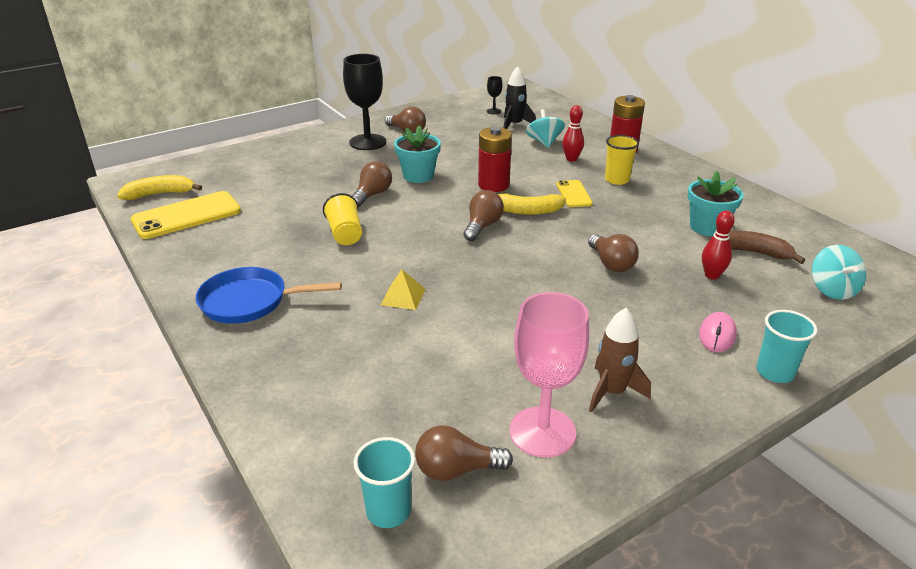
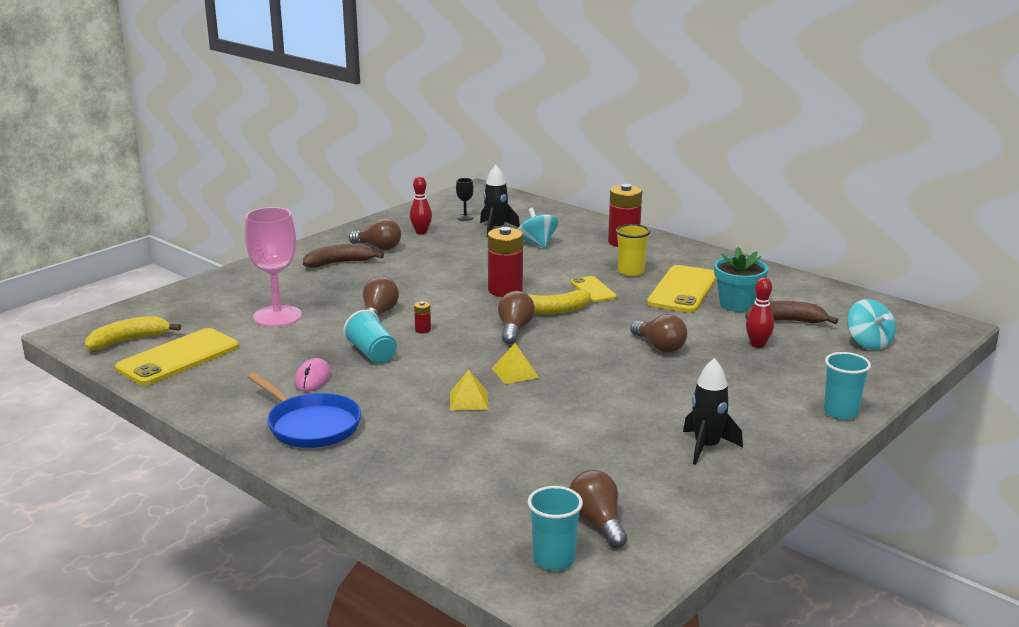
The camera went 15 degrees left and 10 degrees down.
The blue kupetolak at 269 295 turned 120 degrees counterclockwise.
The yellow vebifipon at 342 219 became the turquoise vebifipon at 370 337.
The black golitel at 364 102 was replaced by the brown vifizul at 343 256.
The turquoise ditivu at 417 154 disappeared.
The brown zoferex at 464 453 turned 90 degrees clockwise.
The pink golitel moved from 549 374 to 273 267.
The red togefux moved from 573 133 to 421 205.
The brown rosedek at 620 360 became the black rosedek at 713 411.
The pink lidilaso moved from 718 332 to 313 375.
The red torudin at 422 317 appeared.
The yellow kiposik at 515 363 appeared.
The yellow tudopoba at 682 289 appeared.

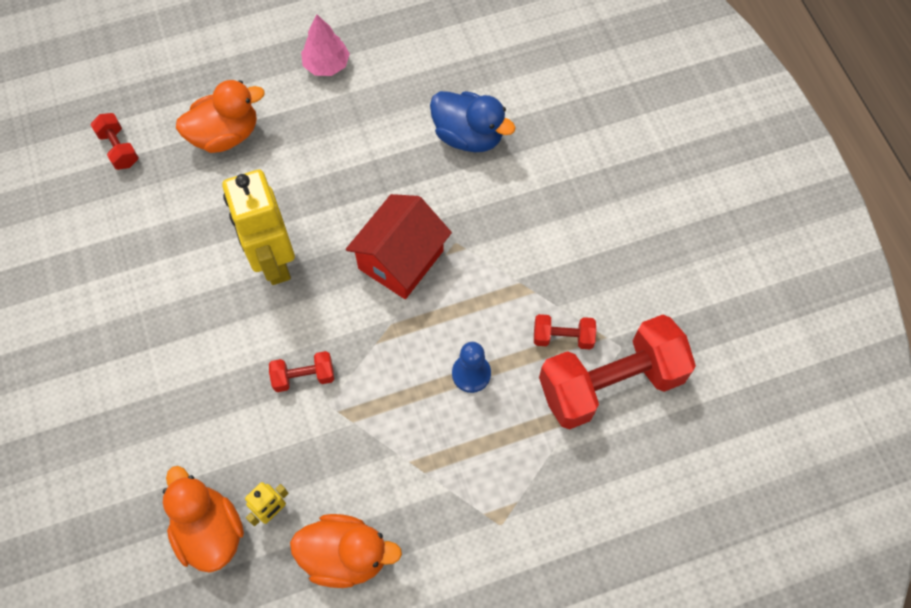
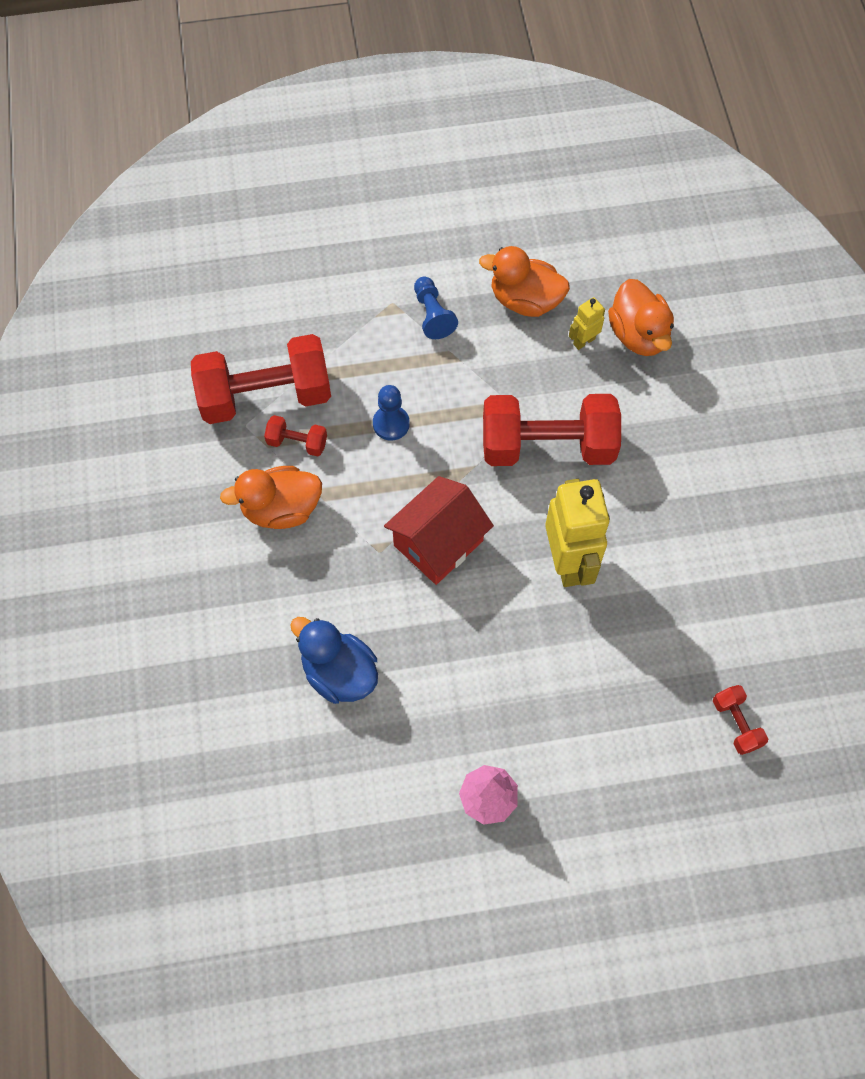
The camera went 170 degrees left and 0 degrees up.
The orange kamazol moved from 220 116 to 271 497.
The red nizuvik at 301 371 changed to 2.27 times the size.
The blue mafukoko at 436 308 appeared.

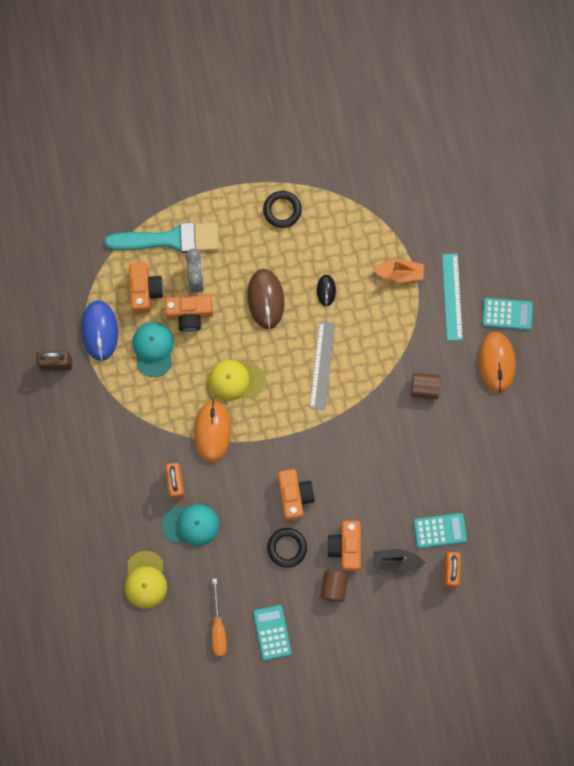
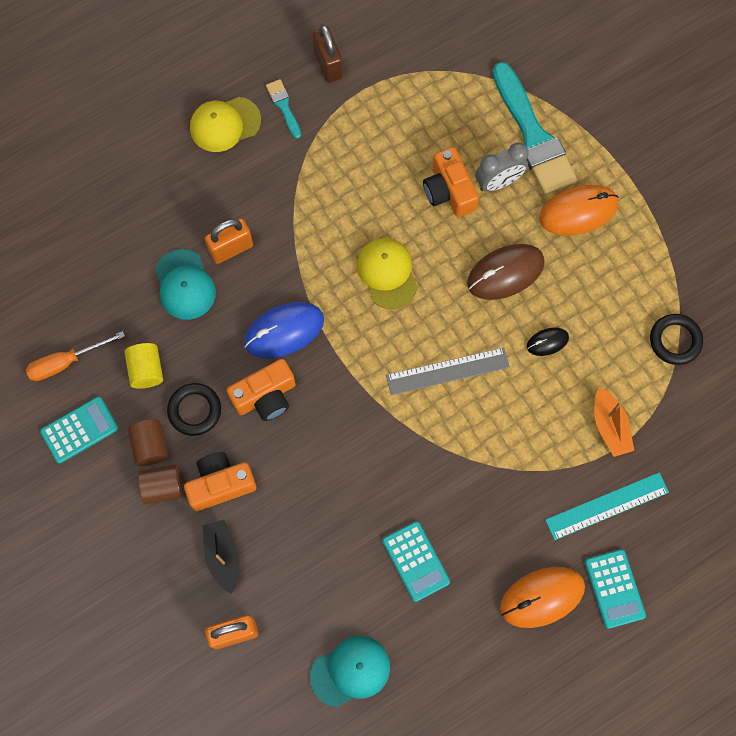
The camera went 70 degrees right and 5 degrees down.
The blue lidilaso moved from 99 330 to 284 330.
The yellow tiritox moved from 146 580 to 225 124.
The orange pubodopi at 146 288 disappeared.
The turquoise tiritox moved from 153 349 to 350 671.
The orange lidilaso moved from 212 431 to 579 210.
The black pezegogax moved from 282 209 to 676 339.
The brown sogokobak moved from 425 386 to 147 443.
The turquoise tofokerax moved from 440 530 to 416 561.
The yellow sogokobak at 143 366 appeared.
The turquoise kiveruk at 283 109 appeared.

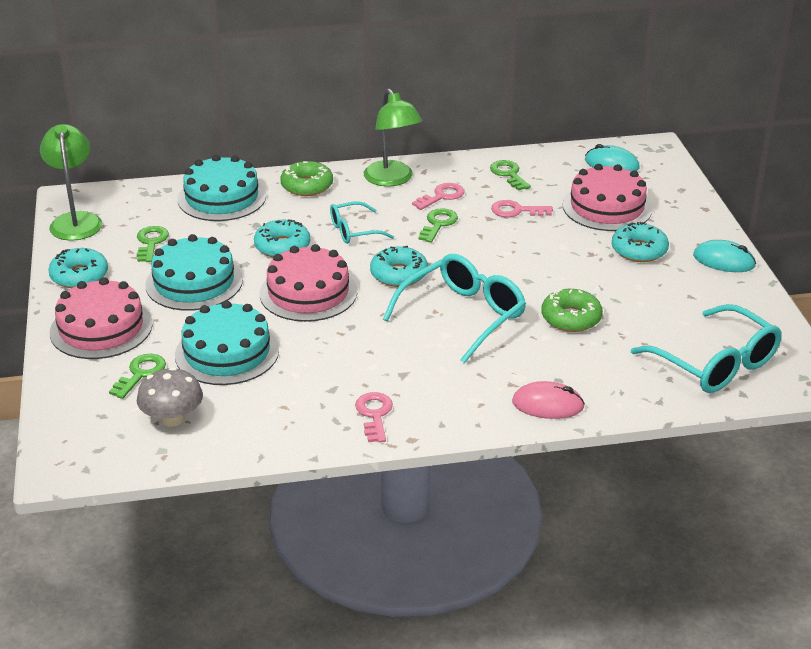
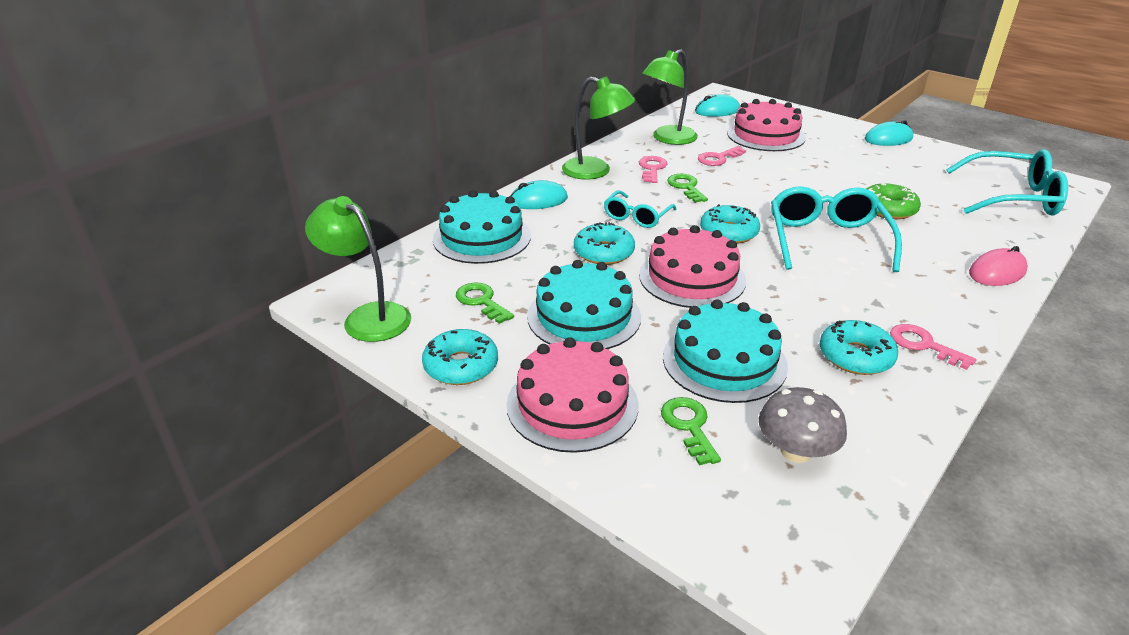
The camera went 40 degrees left and 0 degrees up.
The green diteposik at 306 178 was replaced by the turquoise lidilaso at 539 194.
The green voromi at 510 175 was replaced by the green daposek at 670 97.
The turquoise diteposik moved from 640 242 to 859 347.

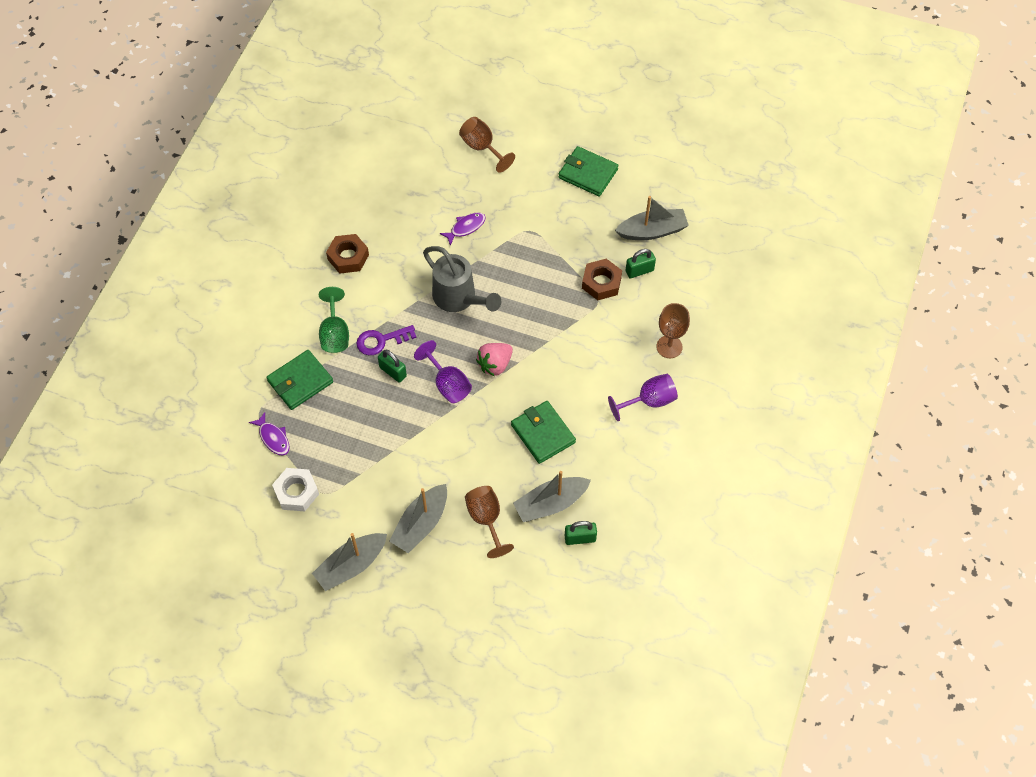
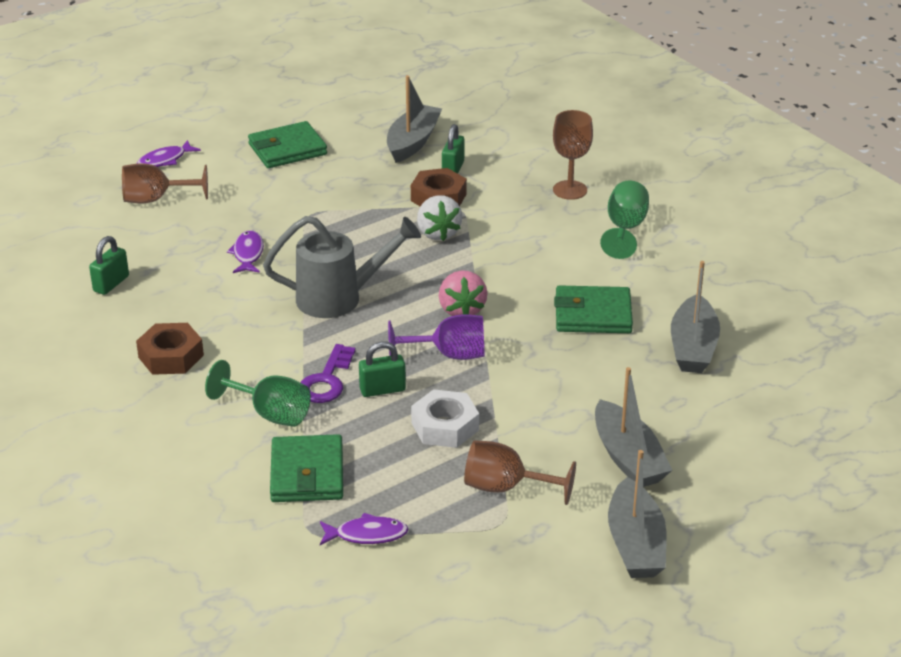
The camera went 55 degrees left and 25 degrees down.
The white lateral moved from 295 489 to 445 418.
The brown golitel moved from 489 522 to 520 472.
The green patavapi moved from 581 533 to 109 265.
The purple golitel at 643 397 became the green golitel at 624 219.
The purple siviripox at 169 153 appeared.
The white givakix at 439 218 appeared.

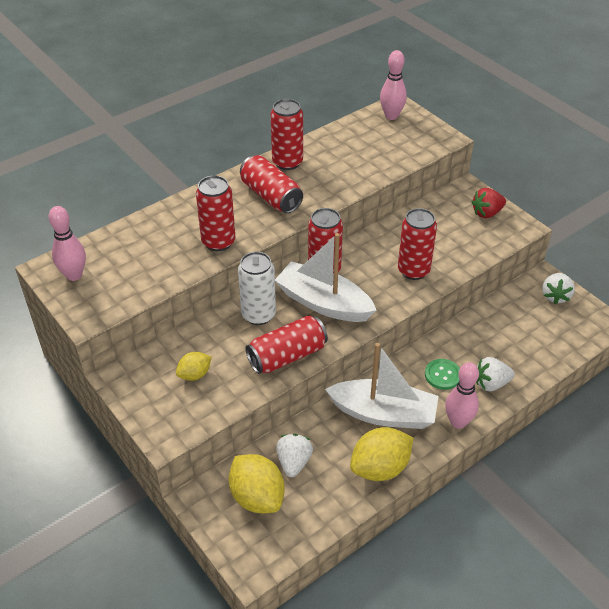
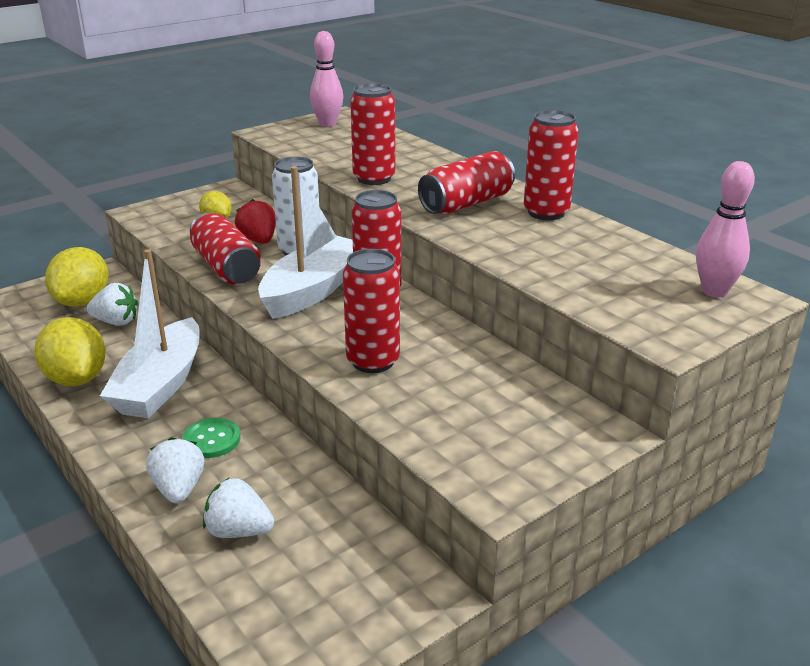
The camera went 90 degrees right and 15 degrees down.
The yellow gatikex at 256 483 turned 45 degrees counterclockwise.
The pink togefux at 462 395 disappeared.
The red givakix moved from 489 203 to 255 221.
The white givakix moved from 558 288 to 238 507.

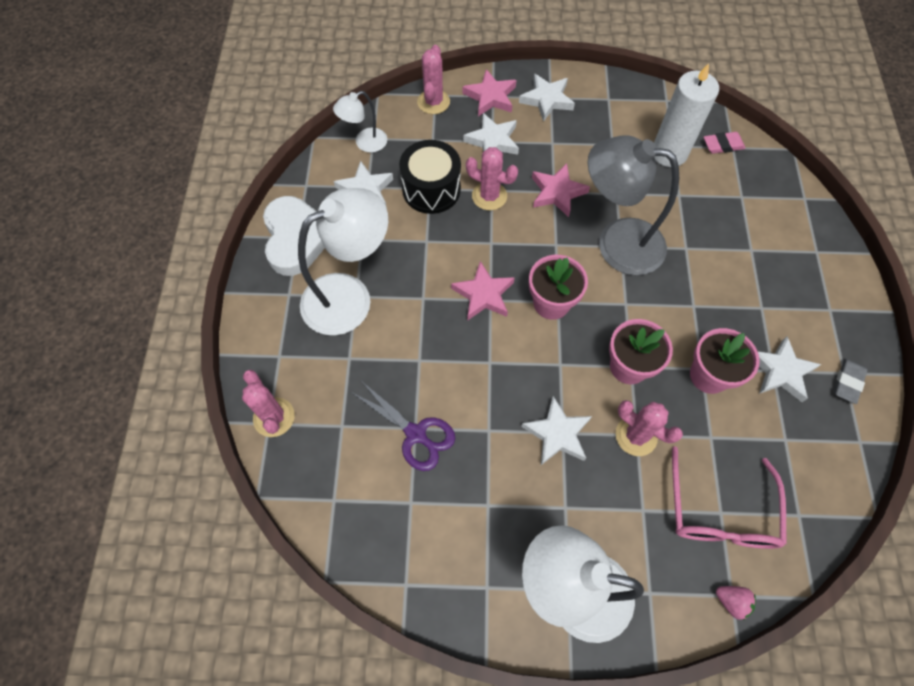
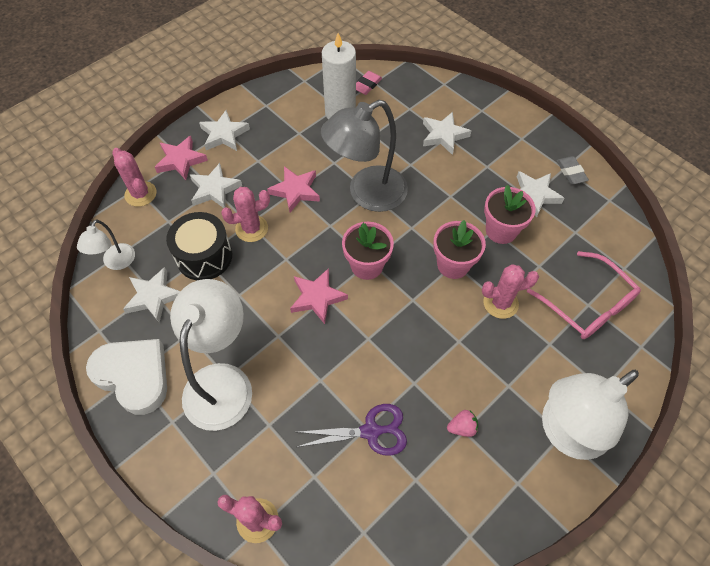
The camera went 45 degrees left and 5 degrees down.
The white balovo moved from 556 430 to 447 133.
The pink givakix moved from 736 603 to 462 423.

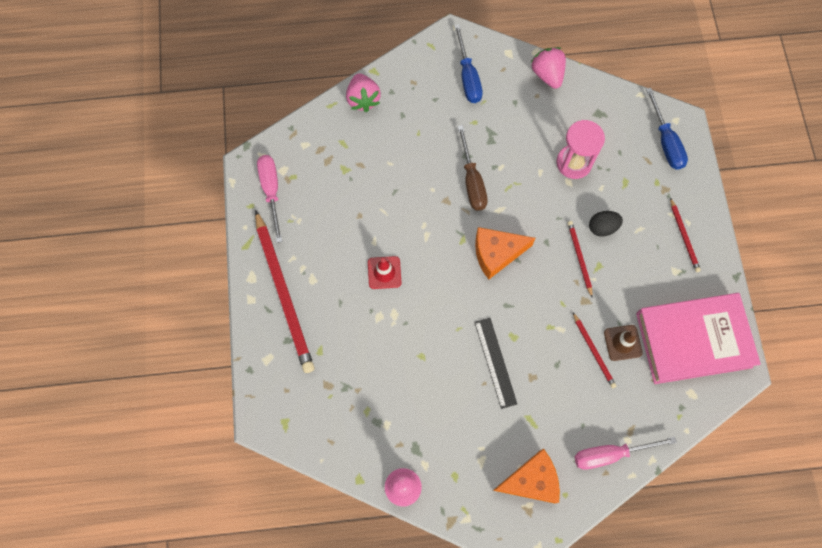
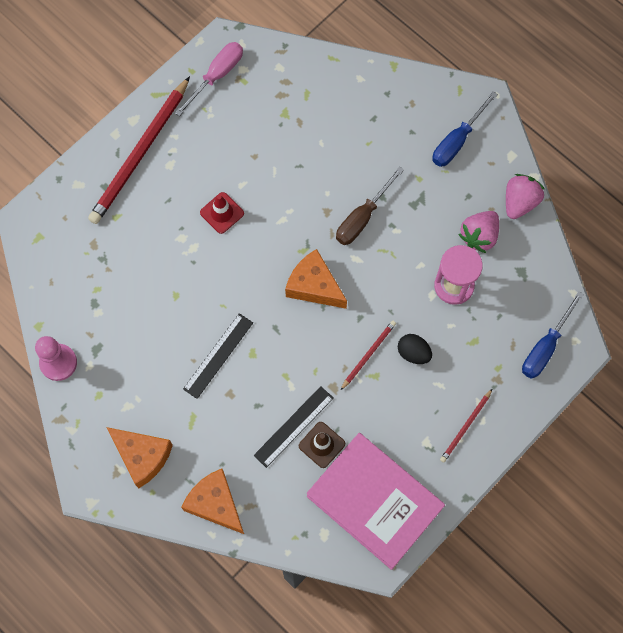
The camera went 50 degrees right and 0 degrees up.
The pink givakix moved from 363 92 to 478 232.
The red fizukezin at 594 350 was replaced by the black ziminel at 294 427.
The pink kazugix at 625 453 was replaced by the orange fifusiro at 212 501.

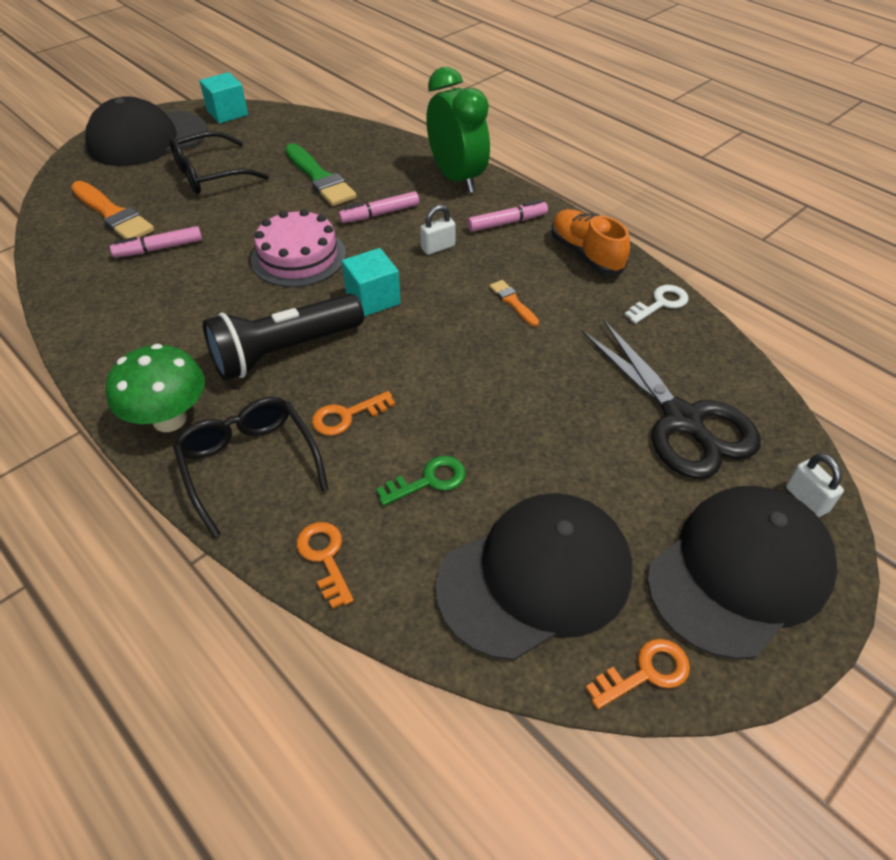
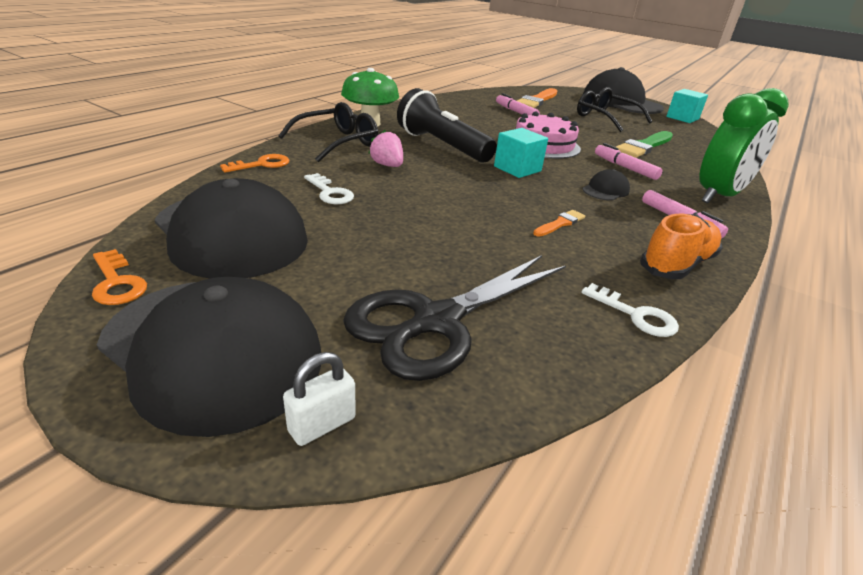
The camera went 75 degrees right and 15 degrees down.
The orange voromi at 353 413 was replaced by the pink givakix at 386 148.
The green voromi at 421 481 became the white voromi at 329 188.
The white patavapi at 438 230 was replaced by the black tiritox at 606 185.

